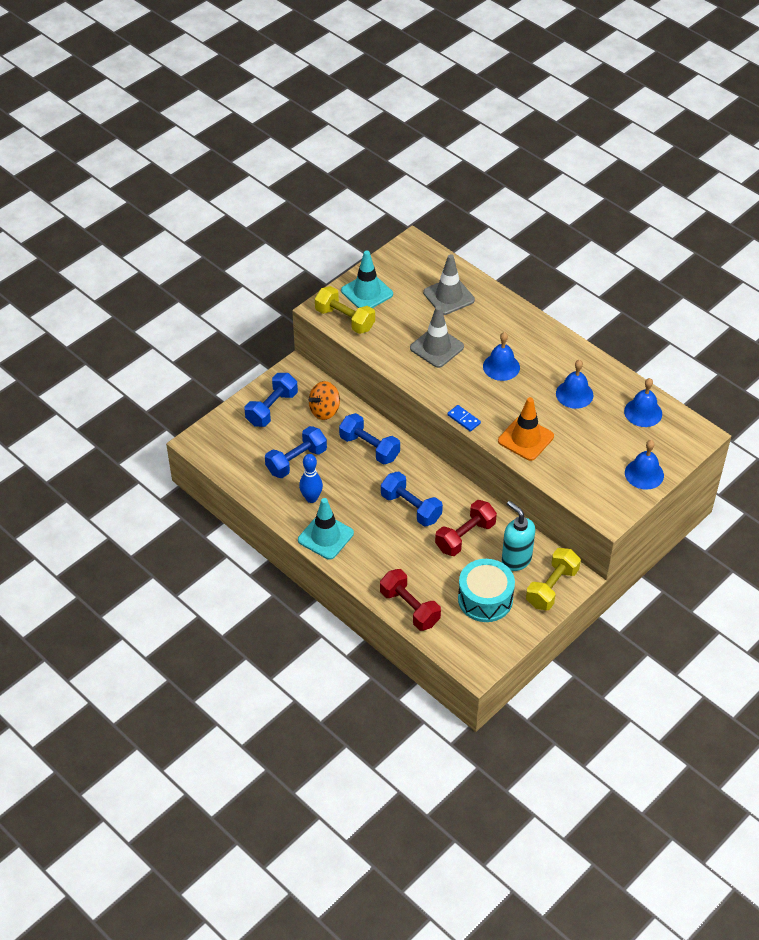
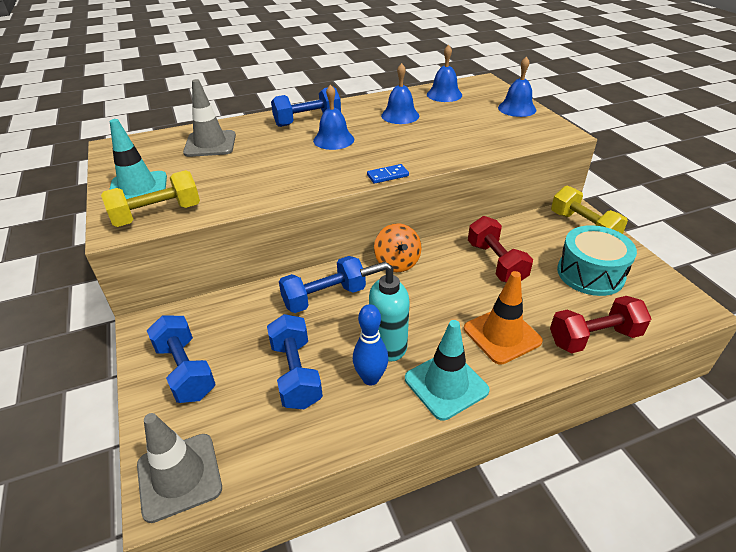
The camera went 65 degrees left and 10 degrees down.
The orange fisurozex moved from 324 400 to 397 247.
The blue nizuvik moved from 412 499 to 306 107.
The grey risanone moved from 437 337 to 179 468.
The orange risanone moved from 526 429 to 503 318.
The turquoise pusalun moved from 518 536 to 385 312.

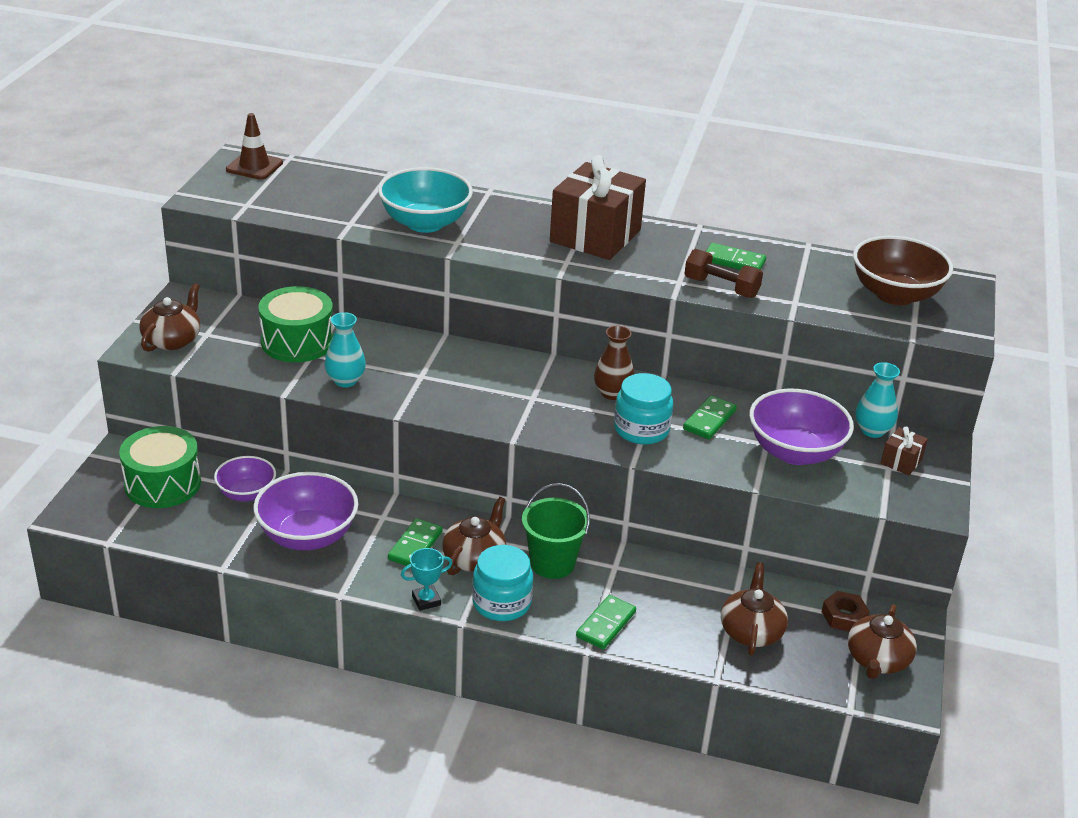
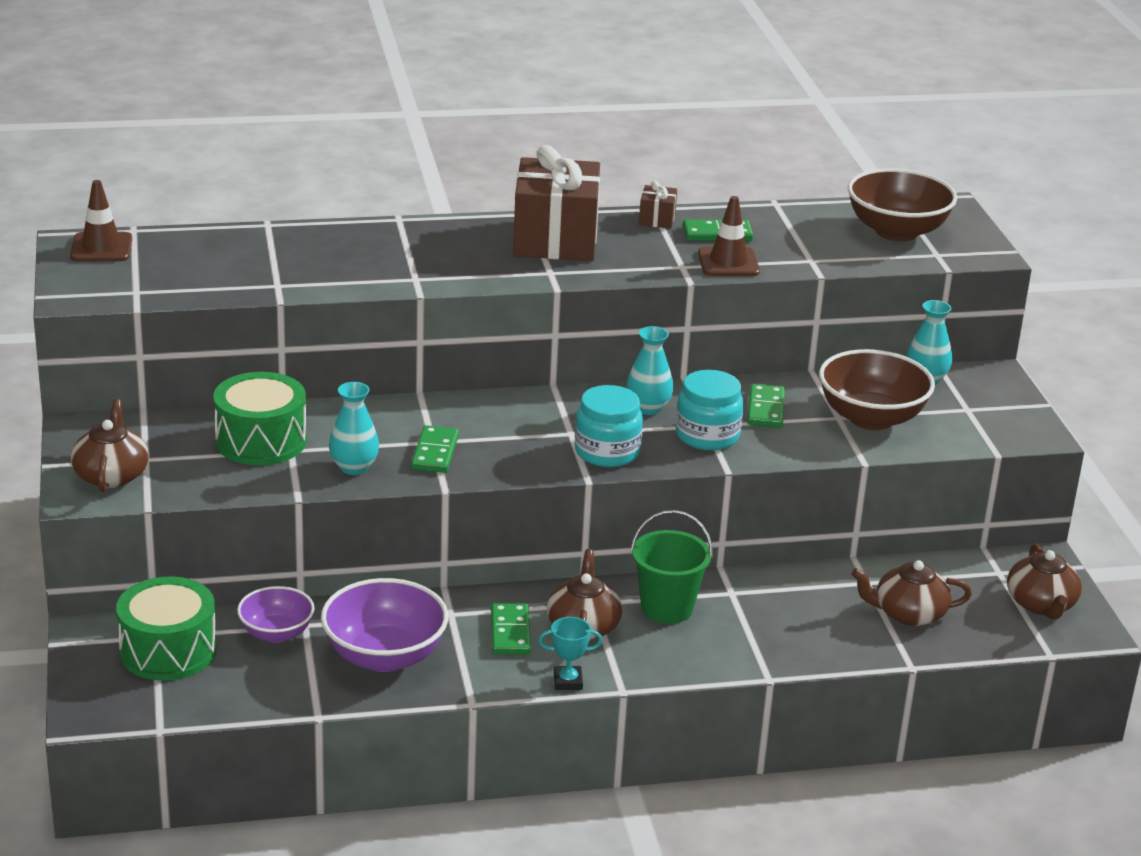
The camera went 25 degrees left and 5 degrees down.
The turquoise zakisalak at 425 200 disappeared.
The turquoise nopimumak at 426 579 turned 45 degrees clockwise.
The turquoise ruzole moved from 502 583 to 609 426.
The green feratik moved from 606 622 to 435 449.
The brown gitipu at 614 363 became the turquoise gitipu at 650 370.
The brown nizuvik at 723 273 was replaced by the brown risanone at 729 236.
The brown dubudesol at 754 609 turned 75 degrees counterclockwise.
The purple zakisalak at 801 427 became the brown zakisalak at 877 389.
The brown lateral at 846 611 disappeared.
The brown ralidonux moved from 904 451 to 658 205.

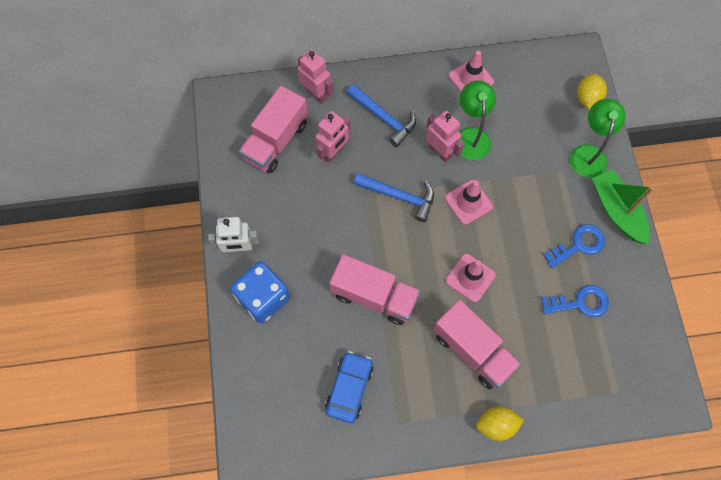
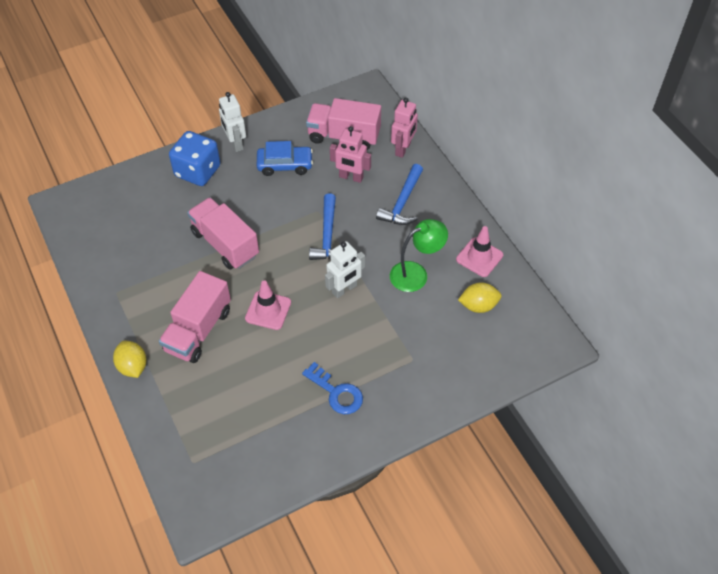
The camera went 70 degrees right and 15 degrees down.
The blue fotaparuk moved from 349 387 to 285 158.
The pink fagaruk at 374 289 turned 135 degrees clockwise.
The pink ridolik at 445 136 disappeared.
The pink risanone at 469 202 was replaced by the white ridolik at 345 269.
The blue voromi at 575 301 disappeared.
The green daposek at 598 138 disappeared.
The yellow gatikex moved from 592 91 to 480 297.
The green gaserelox at 623 207 disappeared.

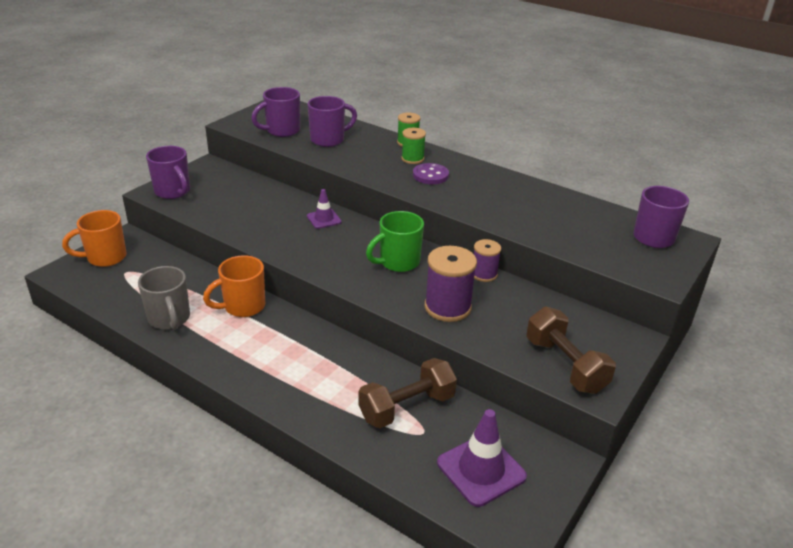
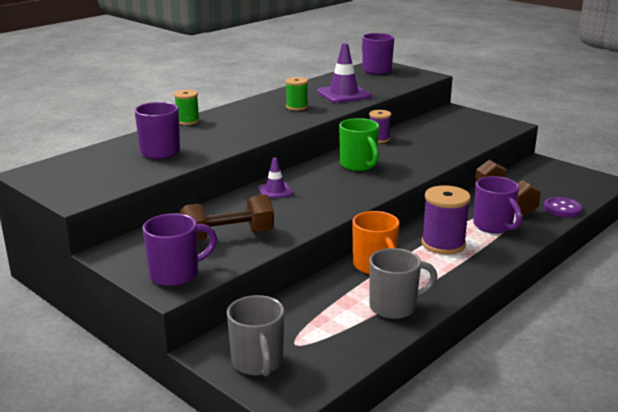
The camera went 80 degrees left and 10 degrees down.
The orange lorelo at 94 238 became the grey lorelo at 256 335.
The purple lorelo moved from 275 112 to 497 205.
The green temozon moved from 413 146 to 297 94.
The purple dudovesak moved from 431 173 to 563 207.
The purple temozon moved from 451 284 to 446 220.
The purple risanone moved from 482 458 to 344 73.
The brown nizuvik moved from 571 350 to 227 218.

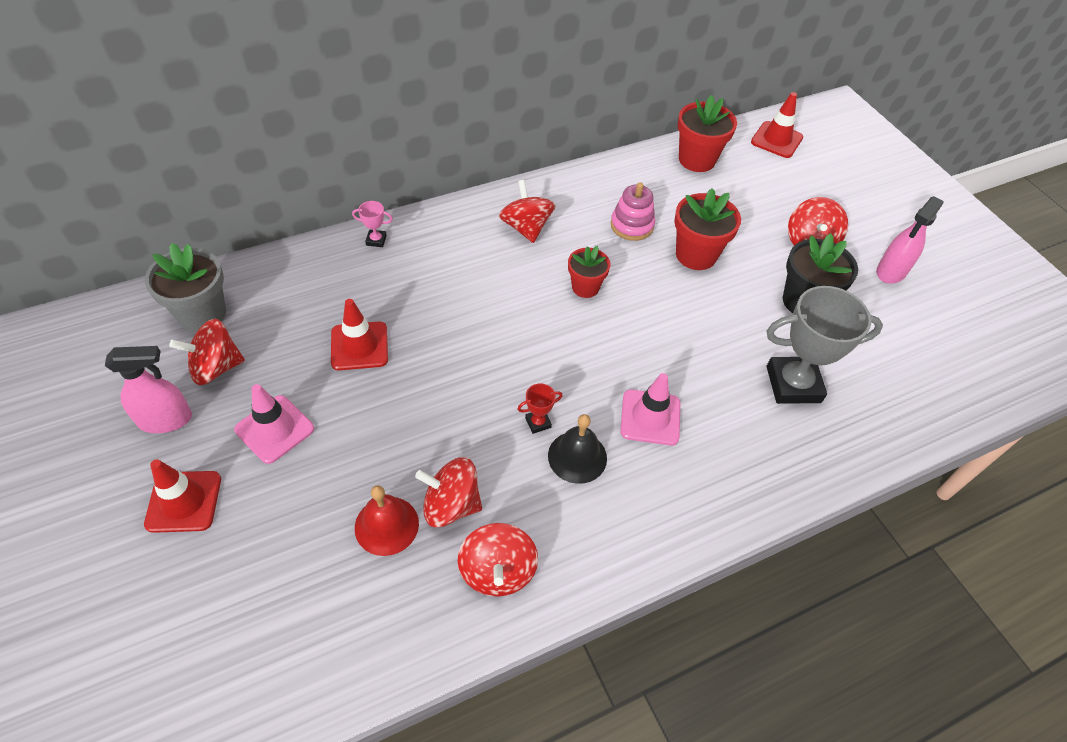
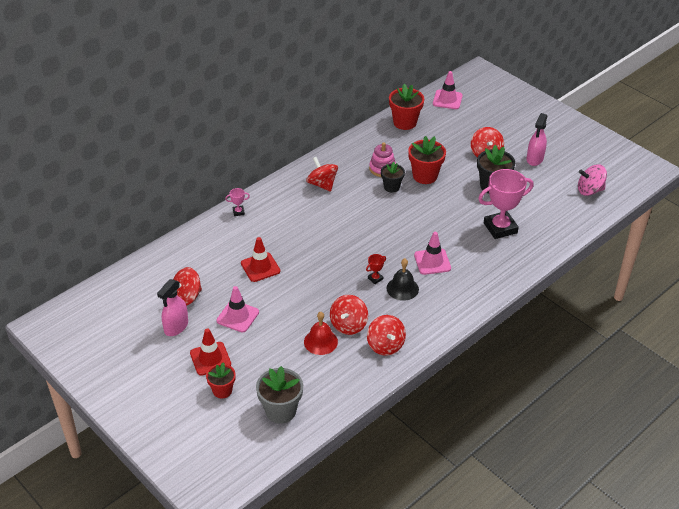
The camera went 15 degrees left and 10 degrees down.
The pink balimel at 148 389 turned 150 degrees clockwise.
The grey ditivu moved from 185 287 to 279 395.
The red fisurozex at 448 492 turned 60 degrees counterclockwise.
The red ditivu moved from 589 272 to 221 380.
The red risanone at 777 125 became the pink risanone at 448 90.
The grey nopimumak at 825 345 became the pink nopimumak at 505 204.
The black ditivu at 393 176 appeared.
The pink fisurozex at 592 180 appeared.

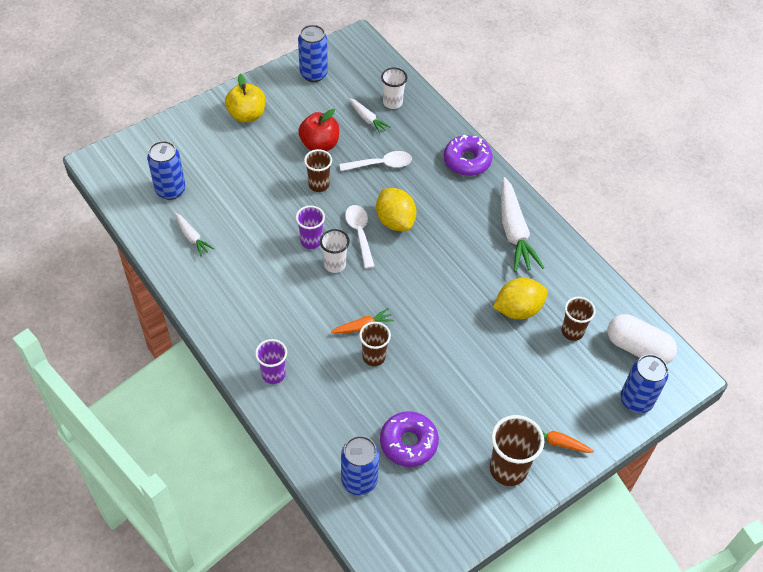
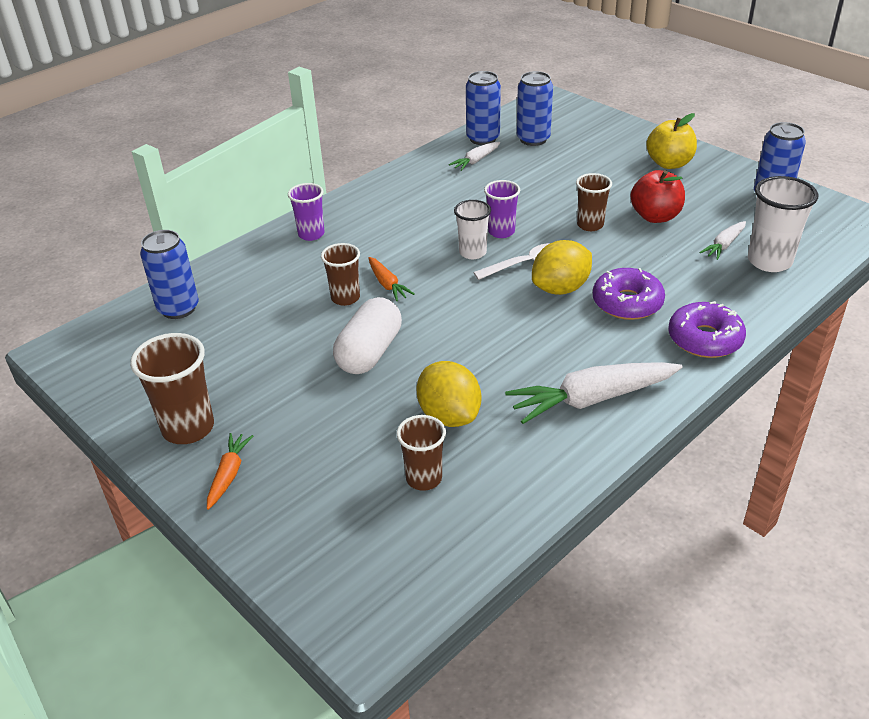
The camera went 85 degrees right and 15 degrees down.
The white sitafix at 375 161 disappeared.
The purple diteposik moved from 409 439 to 629 294.
The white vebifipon at 394 88 changed to 1.54 times the size.
The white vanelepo moved from 642 339 to 367 335.
The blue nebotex moved from 644 383 to 483 108.

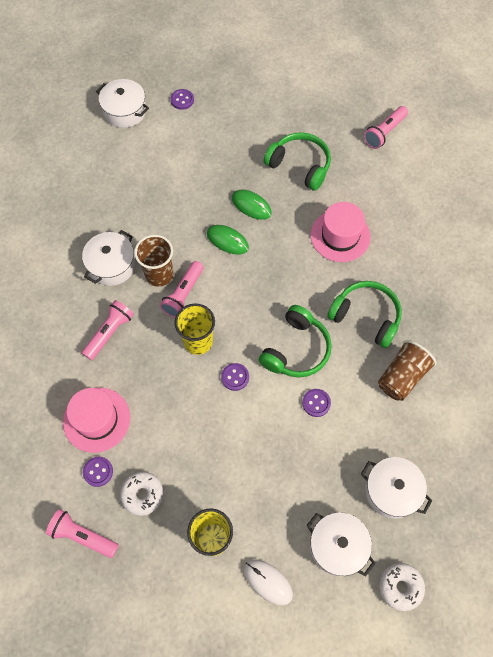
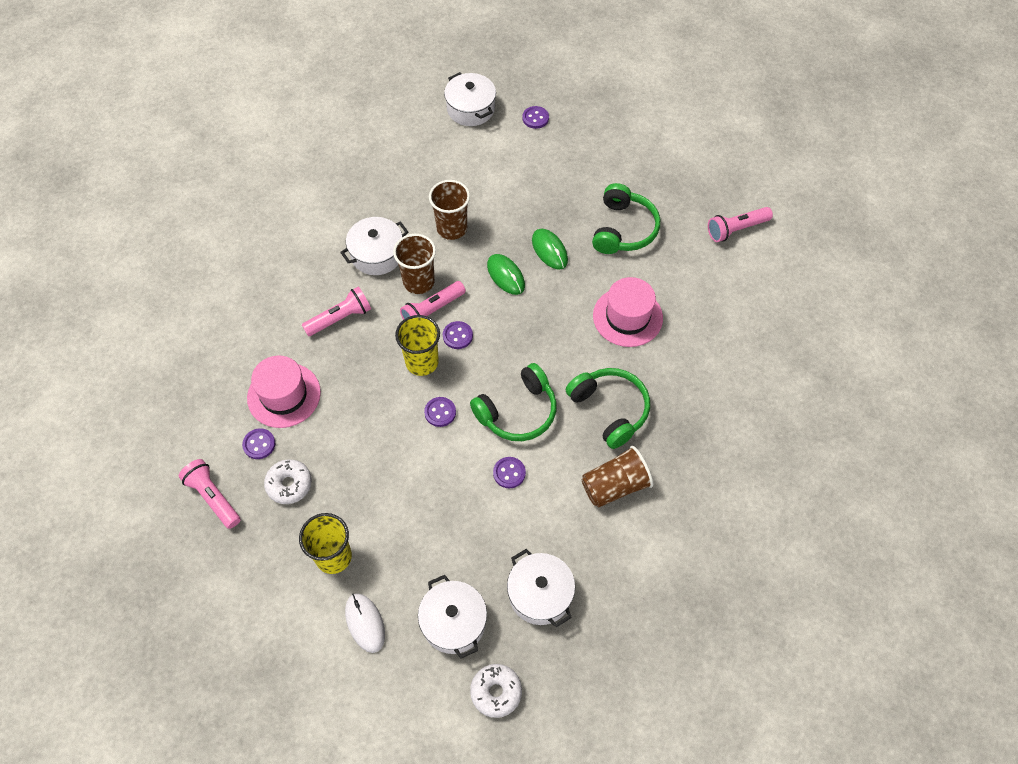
The camera went 25 degrees right and 5 degrees down.
The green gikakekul at 297 161 turned 45 degrees clockwise.
The brown vebifipon at 449 210 appeared.
The purple dudovesak at 458 335 appeared.

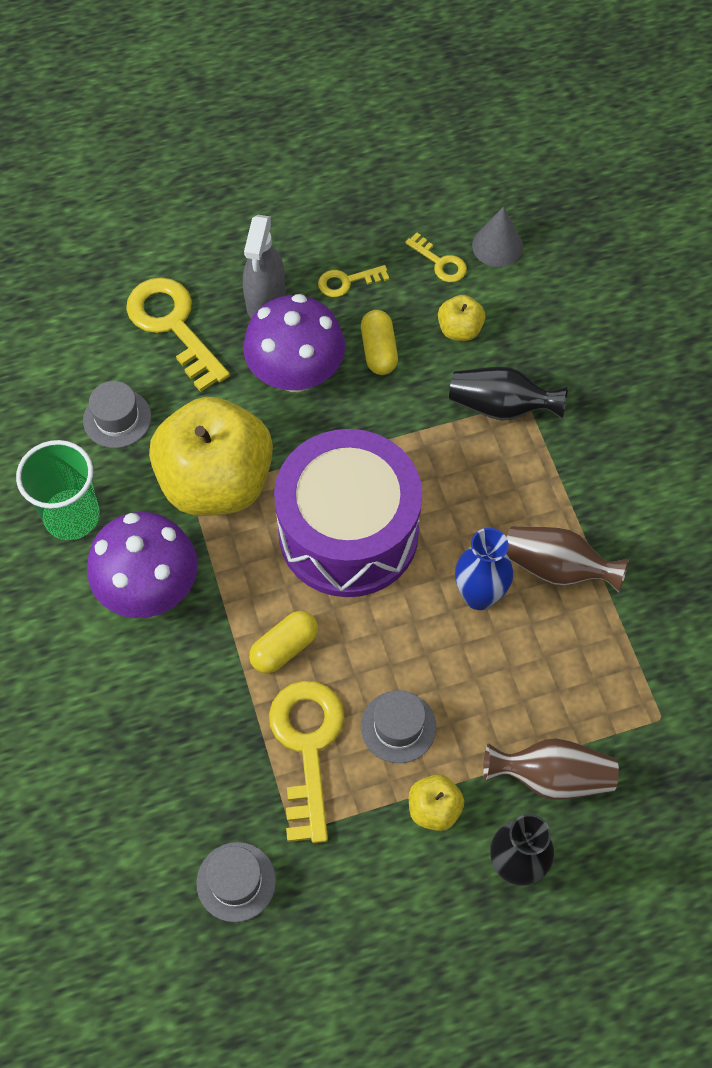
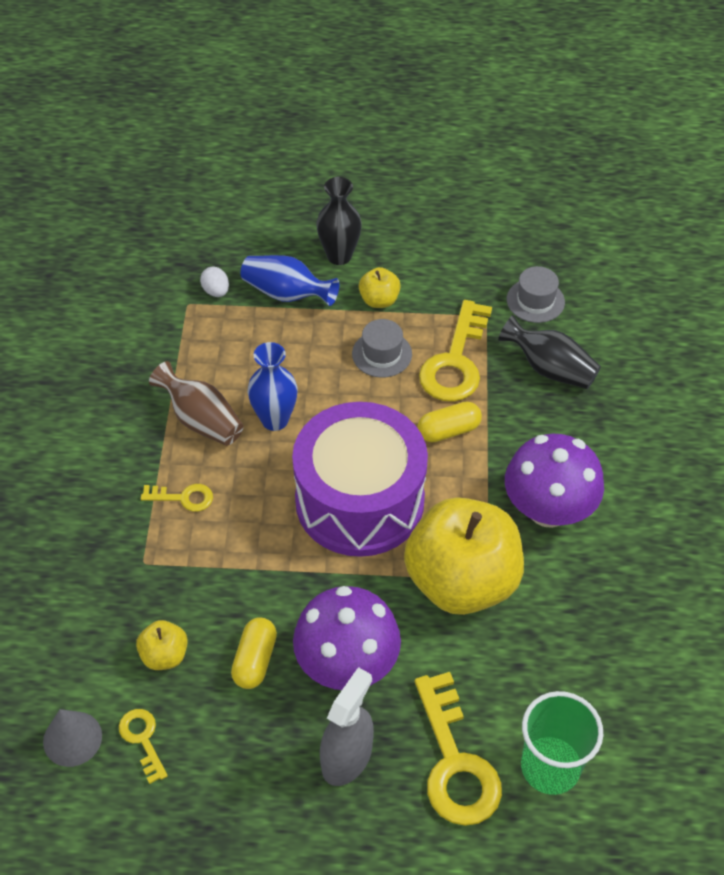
The camera went 160 degrees left and 10 degrees down.
The green vebifipon moved from 58 490 to 562 743.
The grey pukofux at 117 414 disappeared.
The yellow voromi moved from 353 281 to 177 498.
The black gitipu moved from 508 393 to 549 352.
The brown gitipu at 551 769 became the blue gitipu at 290 280.
The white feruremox at 214 282 appeared.

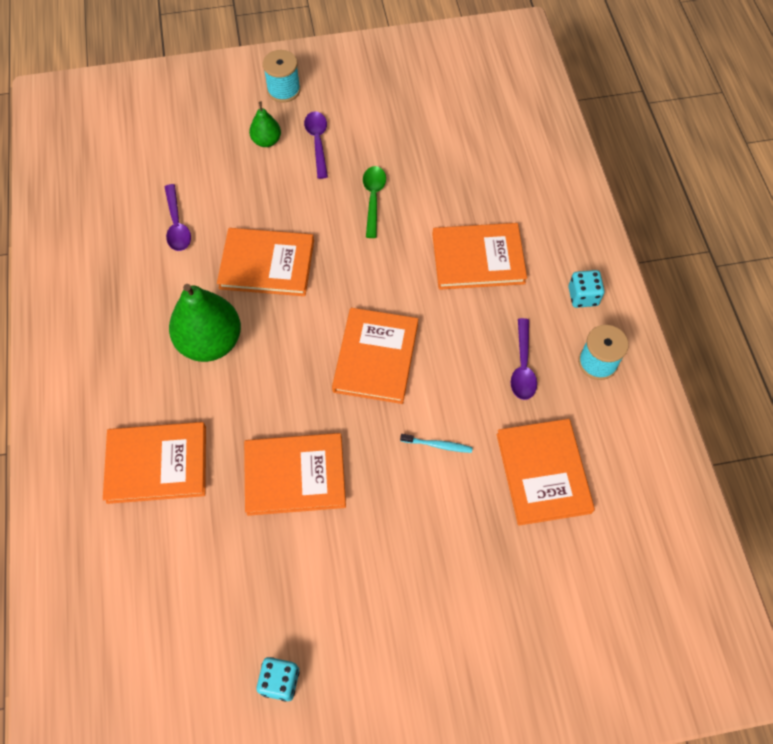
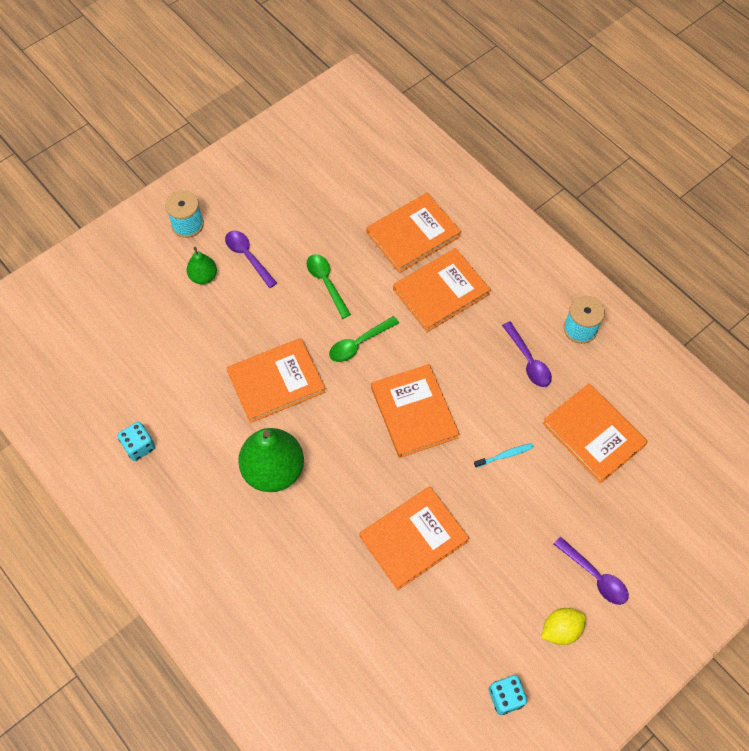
The camera went 30 degrees left and 0 degrees up.
The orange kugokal moved from 154 463 to 413 233.
The purple sitafix moved from 178 217 to 591 571.
The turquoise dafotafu moved from 586 289 to 136 441.
The green sitafix at 364 339 appeared.
The yellow gatikex at 563 626 appeared.

